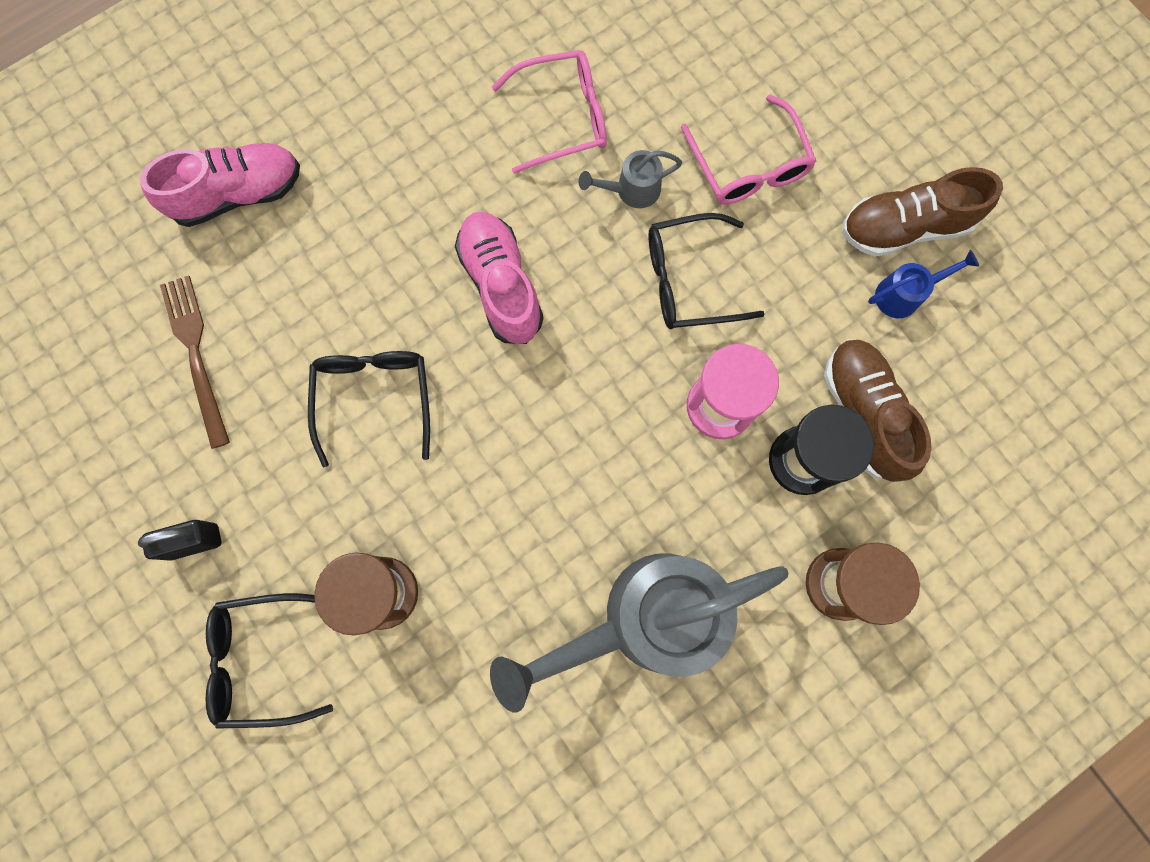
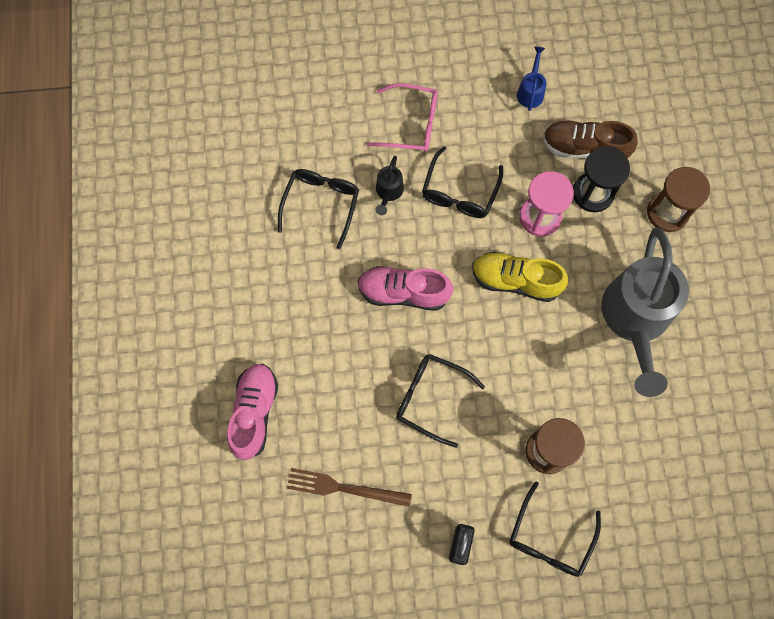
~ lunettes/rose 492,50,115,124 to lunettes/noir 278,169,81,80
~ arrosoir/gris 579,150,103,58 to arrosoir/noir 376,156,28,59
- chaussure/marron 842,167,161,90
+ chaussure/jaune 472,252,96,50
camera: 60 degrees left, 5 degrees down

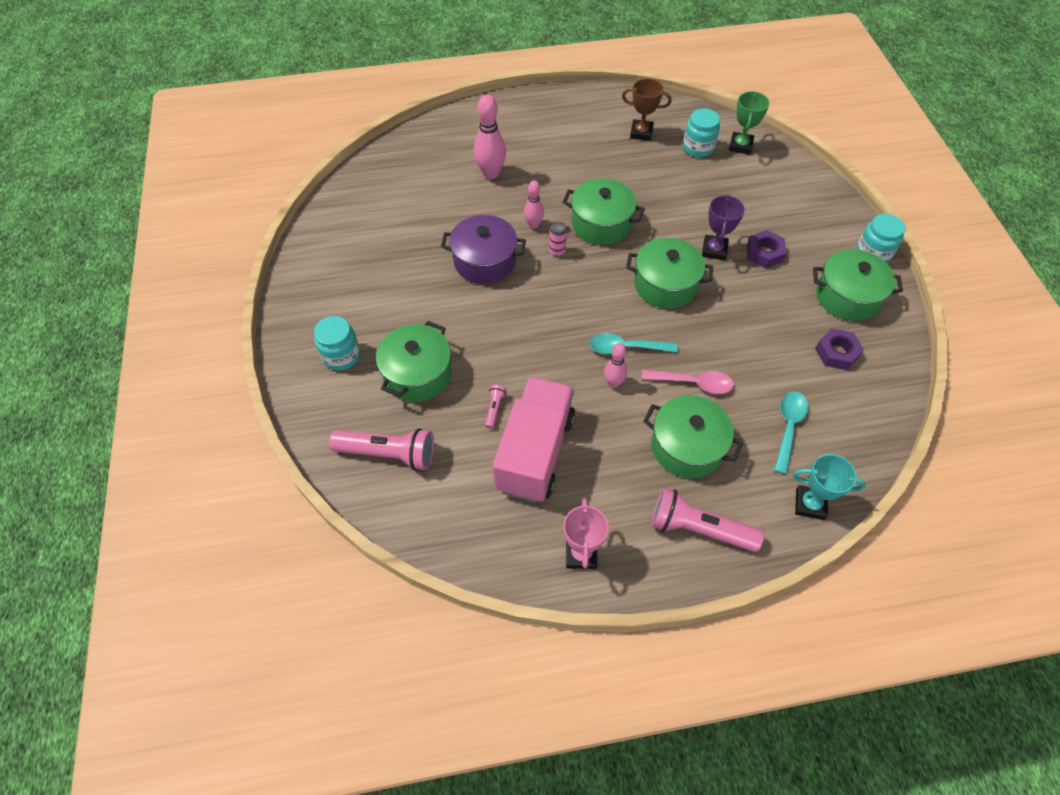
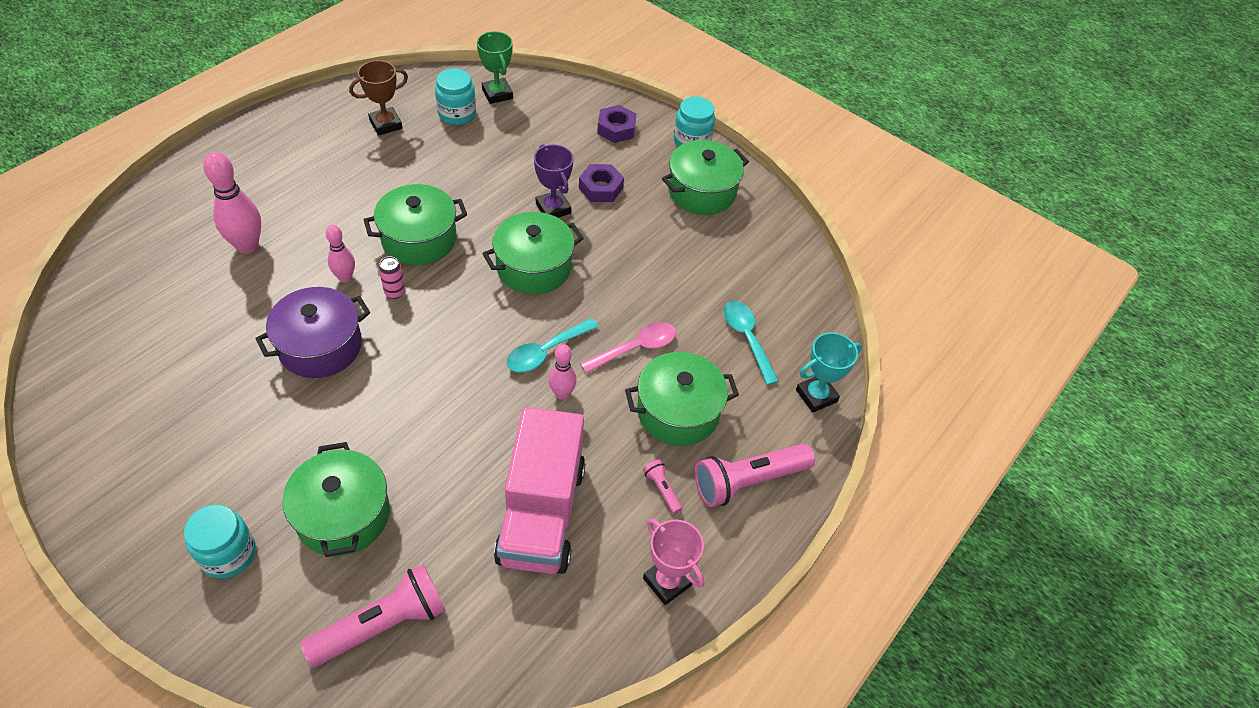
~ écrou/violet 815,328,49,42 to 597,105,39,38
~ camion/rose 493,377,82,126 = 494,407,91,167 150 degrees counterclockwise
~ lampe de poche/rose 485,385,22,44 to 643,459,39,55
camera: 45 degrees left, 5 degrees down

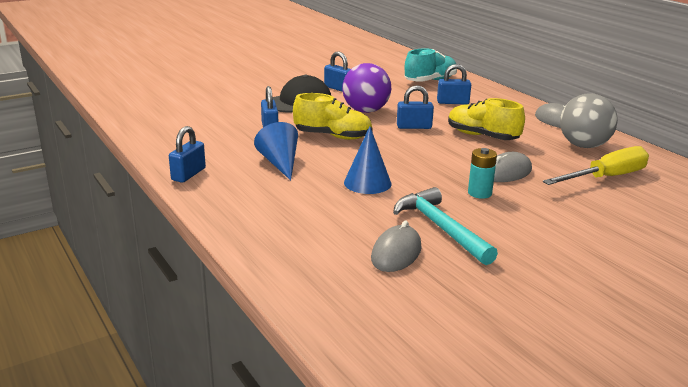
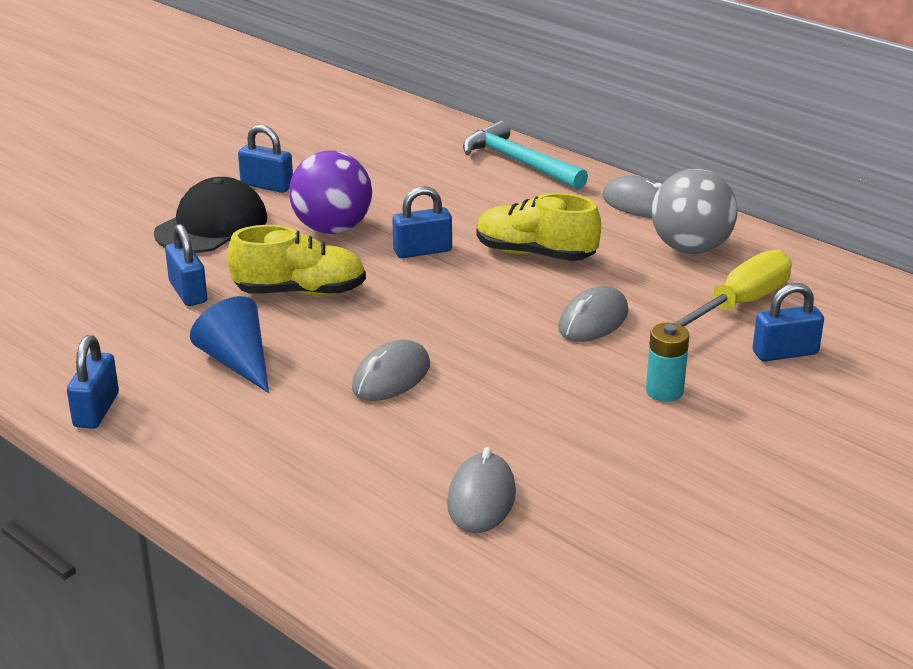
- chaussure/turquoise 405,48,52,34
~ cadenas/bleu 437,64,34,40 to 753,283,71,78
~ cône/bleu 344,126,47,68 to souris/gris 352,340,78,61
~ pile/turquoise 468,148,29,51 to 646,323,43,79
~ marteau/turquoise 393,187,105,78 to 463,121,125,69
camera: 15 degrees left, 5 degrees up

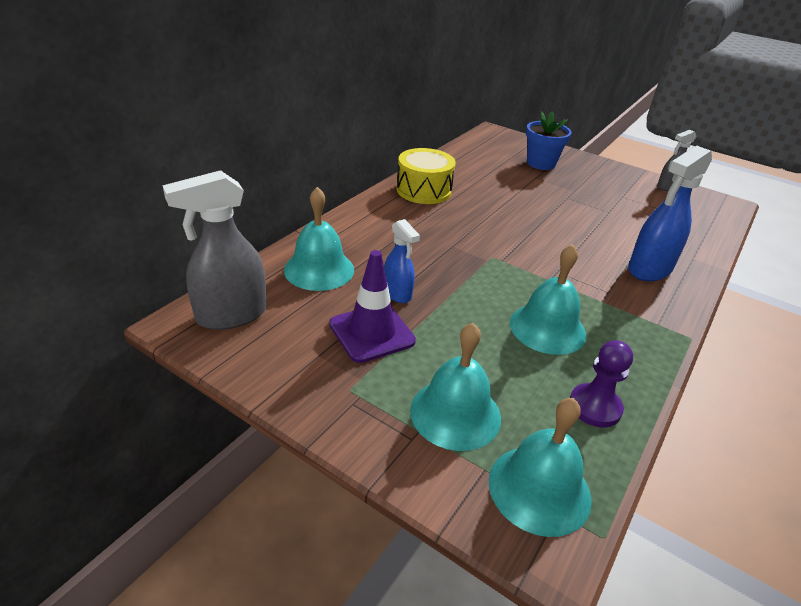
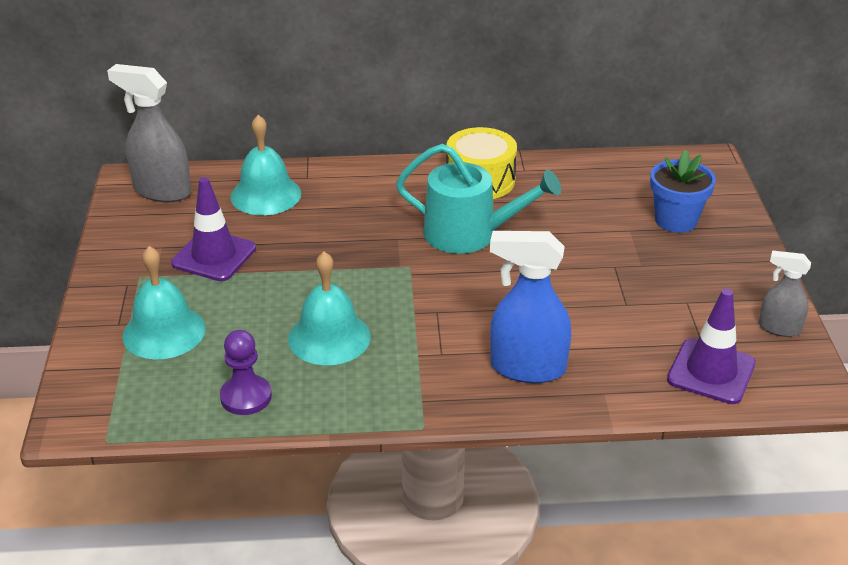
- vaporisateur/bleu 384,219,36,84
- cloche/turquoise 489,398,103,139
+ arrosoir/turquoise 396,144,165,110
+ cône de chantier/violet 667,289,89,115
camera: 55 degrees right, 0 degrees up

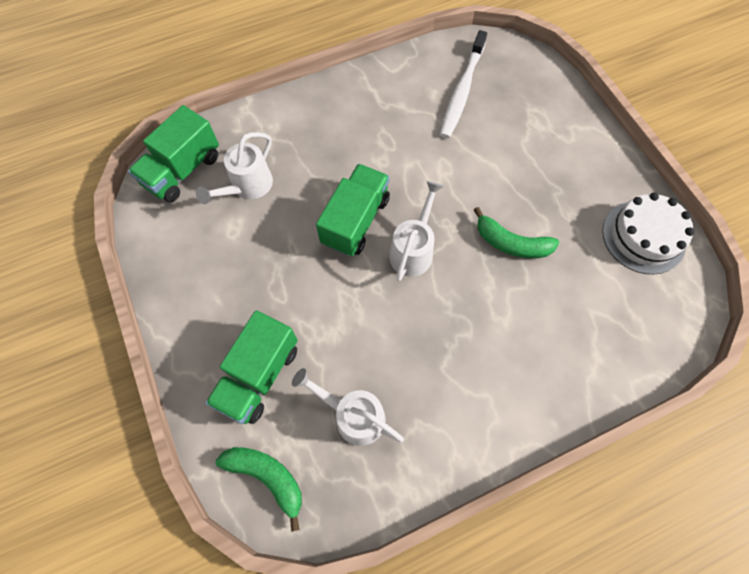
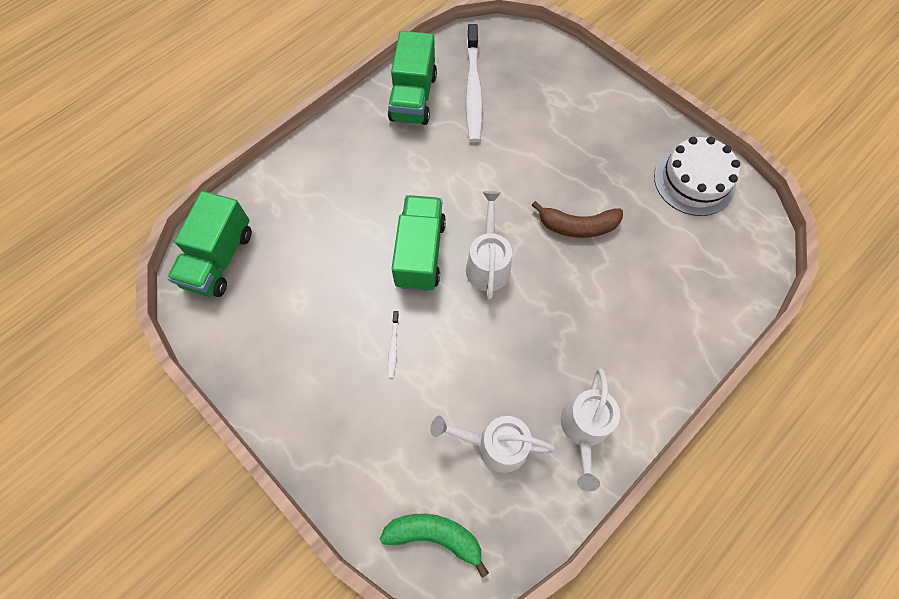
~ arrosoir/blanc 196,132,77,72 to 561,368,59,124
~ banane/vert 474,207,85,51 to banane/marron 531,201,92,37
~ camion/vert 205,310,93,114 to 388,31,49,94
+ brosse à dents/blanc 388,311,11,67
camera: 20 degrees left, 0 degrees up

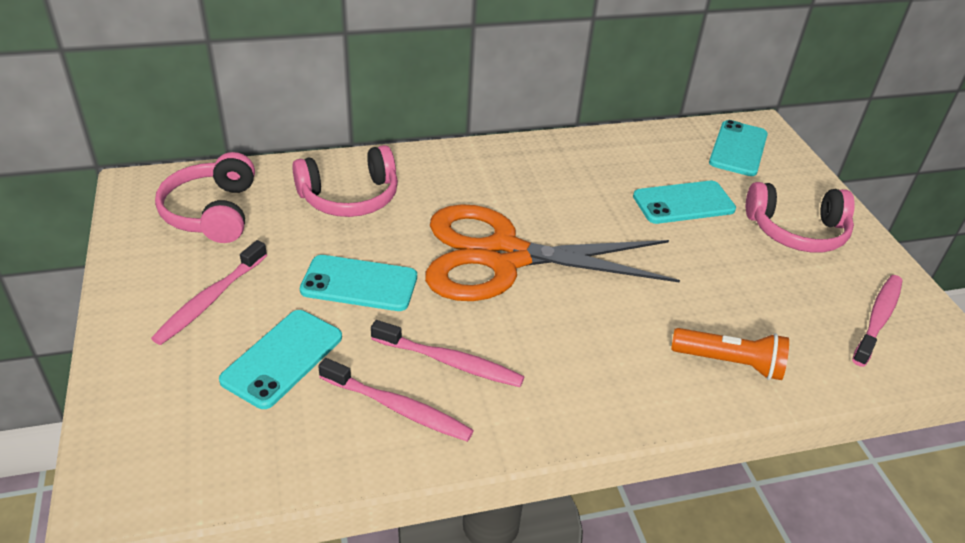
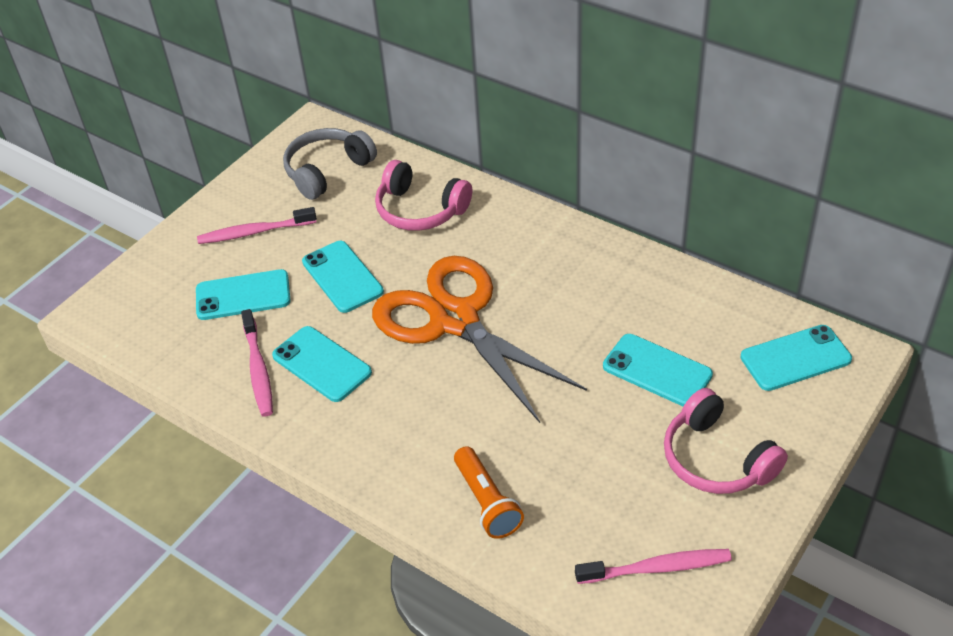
~ casque audio/rose 155,152,100,91 to casque audio/gris 283,128,94,72
~ brosse à dents/rose 371,320,153,67 to téléphone/turquoise 272,326,100,76
camera: 55 degrees right, 5 degrees up

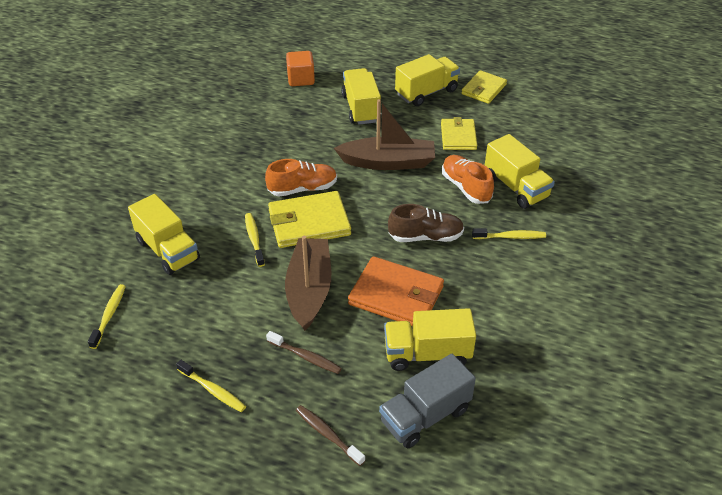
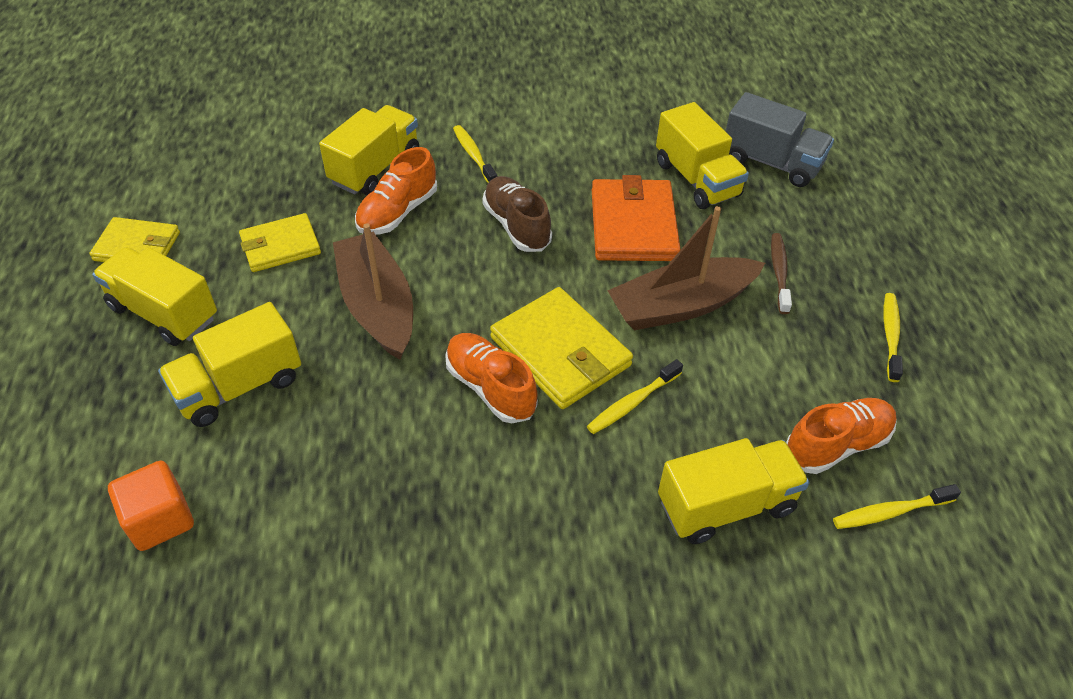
~ camion/jaune 128,194,72,81 = 658,438,152,106 45 degrees clockwise
- brosse à dents/marron 296,405,69,61
+ chaussure/orange 786,398,111,76
camera: 115 degrees left, 5 degrees up

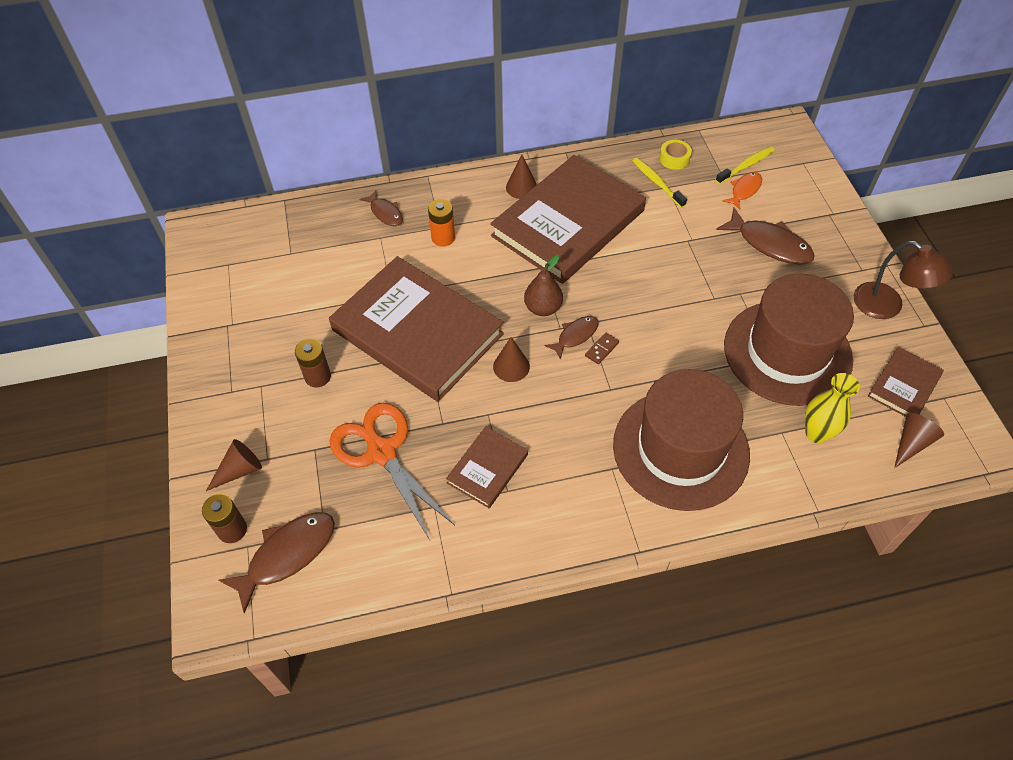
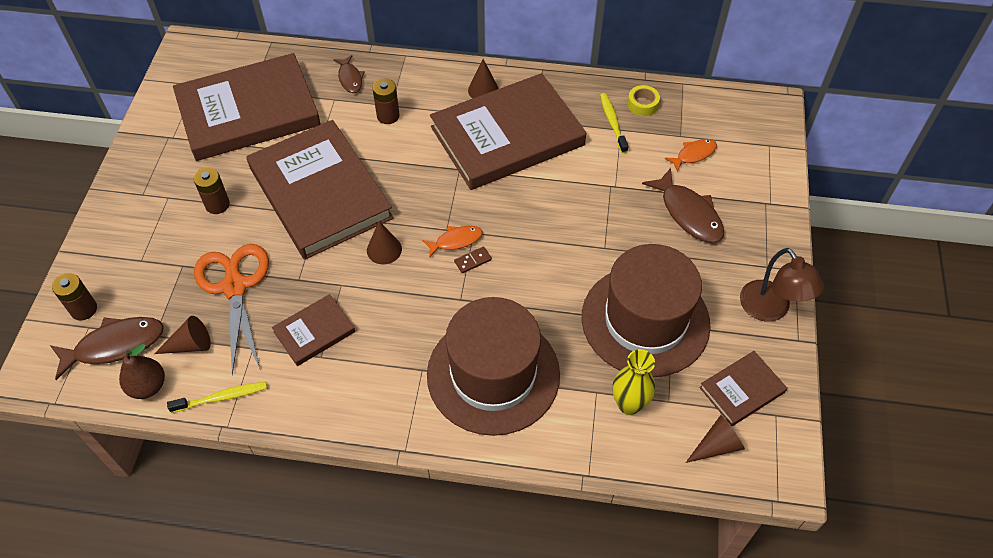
~ brosse à dents/jaune 716,146,59,38 to 167,382,100,31
~ pile/orange 428,199,27,48 to pile/marron 372,79,28,45
~ poire/marron 524,255,39,61 to 119,344,46,55
~ poisson/marron 544,316,55,44 to poisson/orange 422,226,61,31
~ cône/marron 206,439,56,52 to 154,316,57,38
+ livre/marron 173,53,148,108
camera: 20 degrees right, 0 degrees up

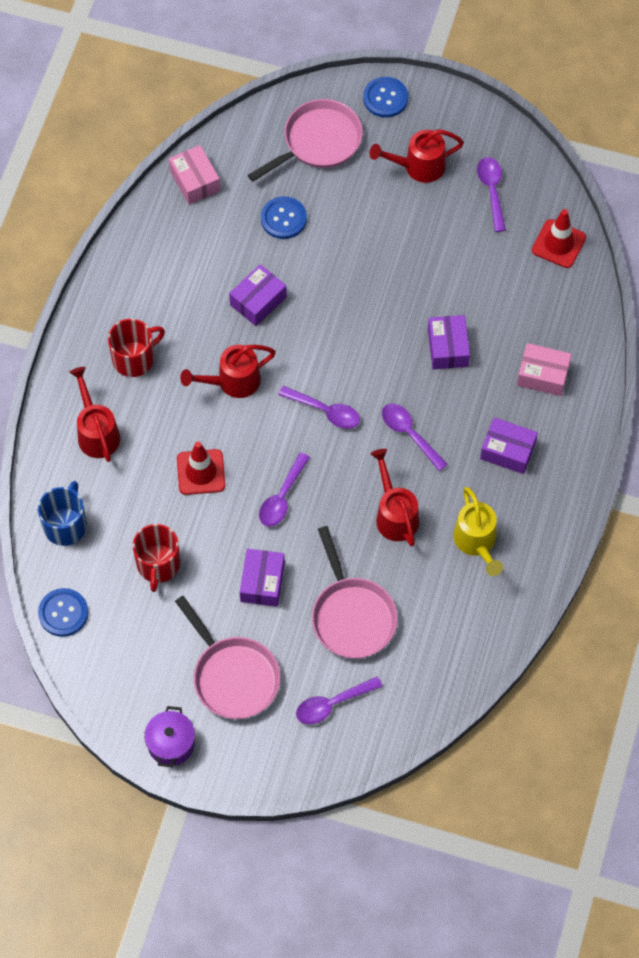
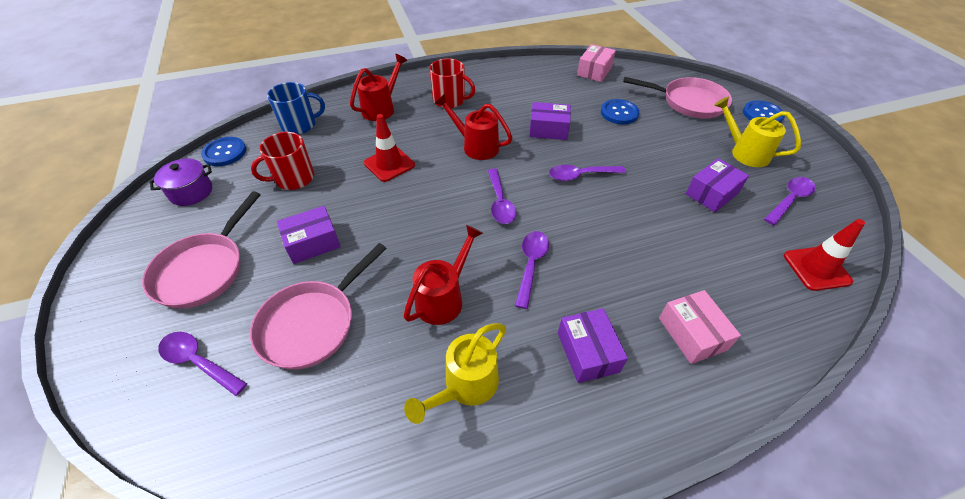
~ arrosoir/rouge 369,129,95,54 to arrosoir/jaune 714,96,87,71
~ boîte/violet 428,315,42,55 to 686,158,63,55
~ cuillère/violet 259,453,51,74 to 549,165,77,16
~ marmite/violet 144,706,51,61 to 150,158,62,48
camera: 55 degrees right, 15 degrees down

